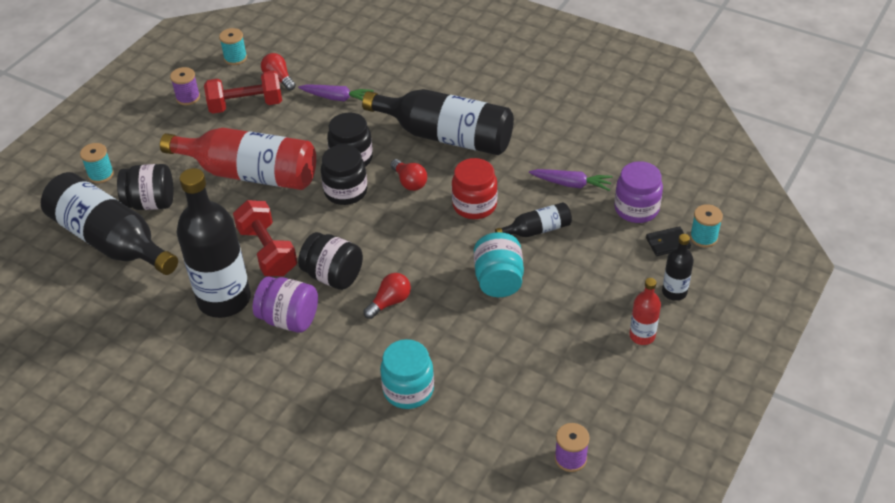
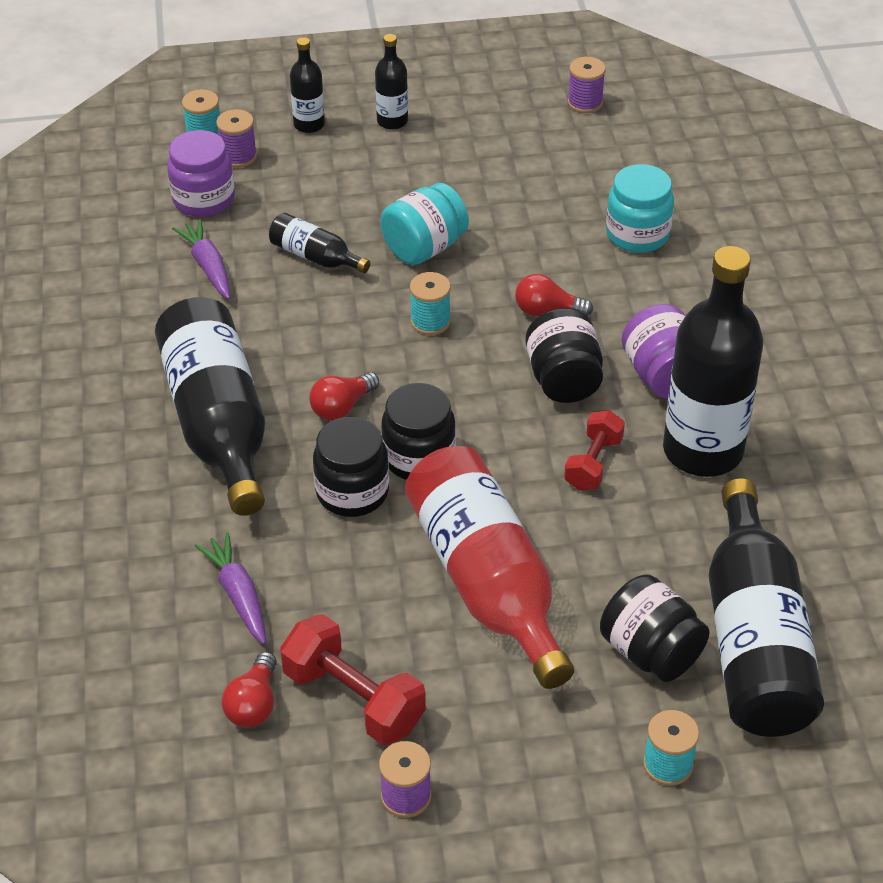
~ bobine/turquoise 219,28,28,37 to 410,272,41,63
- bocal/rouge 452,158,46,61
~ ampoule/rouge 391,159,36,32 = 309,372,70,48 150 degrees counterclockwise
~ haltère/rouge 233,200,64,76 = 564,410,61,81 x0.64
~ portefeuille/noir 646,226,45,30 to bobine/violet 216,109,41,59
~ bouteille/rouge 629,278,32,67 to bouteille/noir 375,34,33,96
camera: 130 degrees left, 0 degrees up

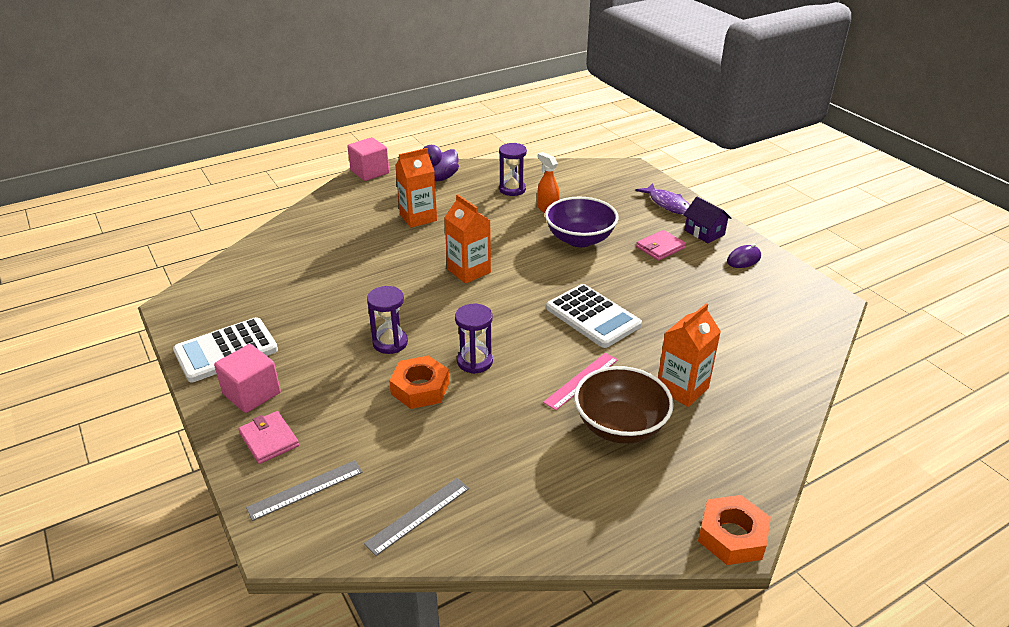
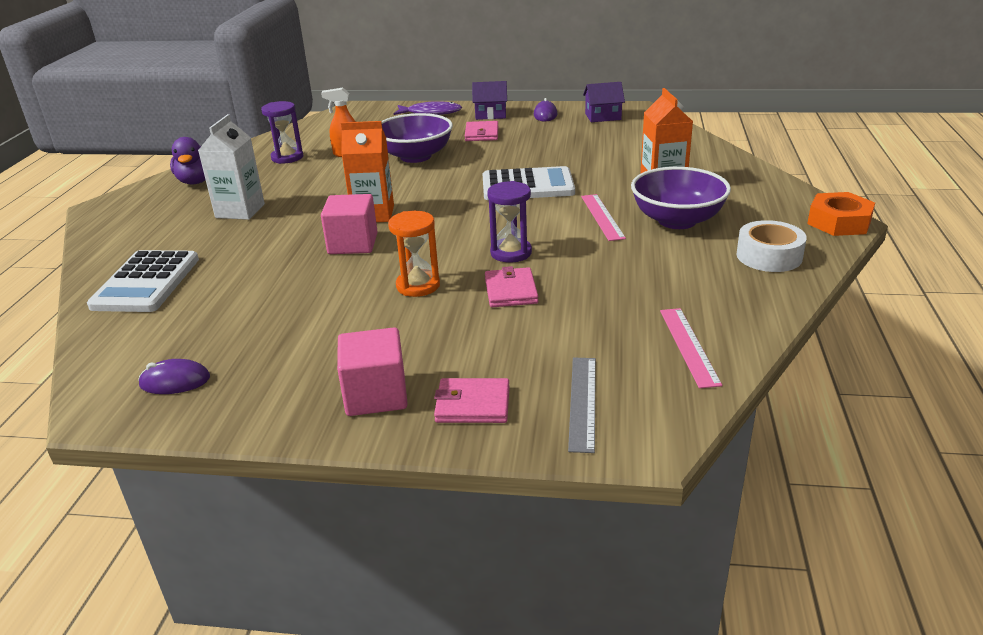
~ cube/rose 347,137,42,44 to 321,194,57,60
~ brique de lait/orange 395,148,42,80 to brique de lait/blanc 198,114,67,106
~ sablier/violet 367,286,41,68 to sablier/orange 388,211,52,86
~ calculatrice/blanc 173,317,105,65 to 87,250,112,62
~ écrou/orange 389,355,60,54 to portefeuille/rose 485,266,53,41
~ bol/marron 574,366,100,78 to bol/violet 631,167,100,62
~ règle/gris 364,478,105,78 to règle/rose 660,308,62,80
+ maison/violet 583,82,42,40
+ ruban adhésif/blanc 737,220,70,52
+ souris/violet 138,359,72,35
camera: 50 degrees left, 5 degrees down

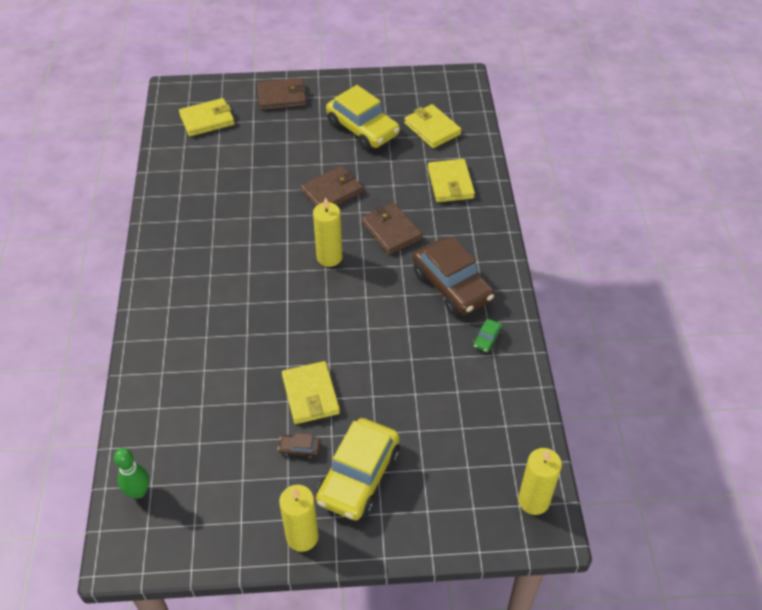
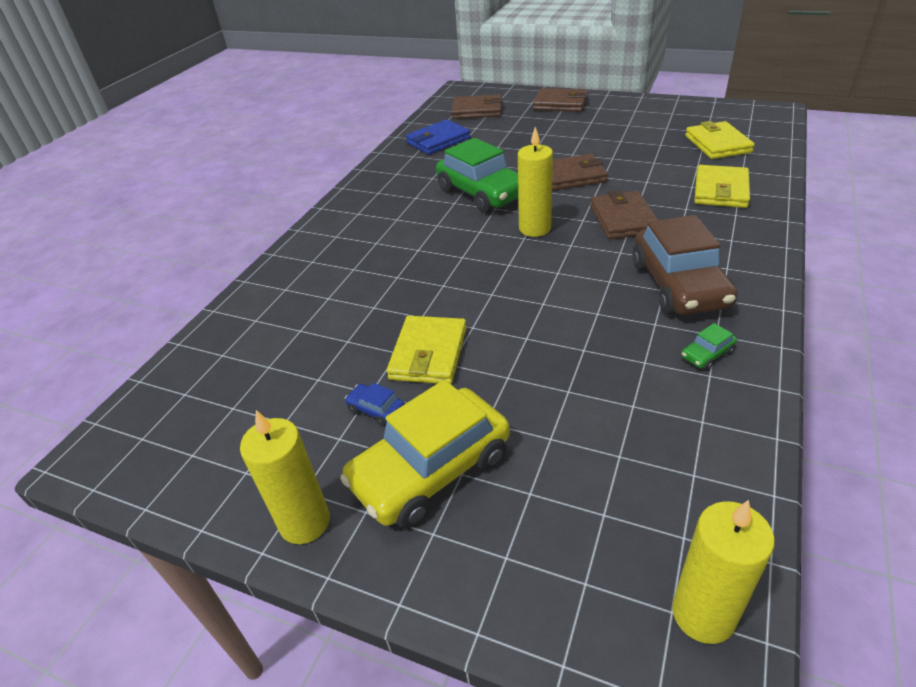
- voiture/jaune 326,85,74,65
~ portefeuille/jaune 179,98,56,38 to portefeuille/marron 451,94,52,25
~ voiture/marron 278,433,43,26 to voiture/bleu 345,383,60,43
- quille/vert 114,448,35,51
+ portefeuille/bleu 406,119,65,36
+ voiture/vert 436,138,82,75
camera: 30 degrees right, 10 degrees down

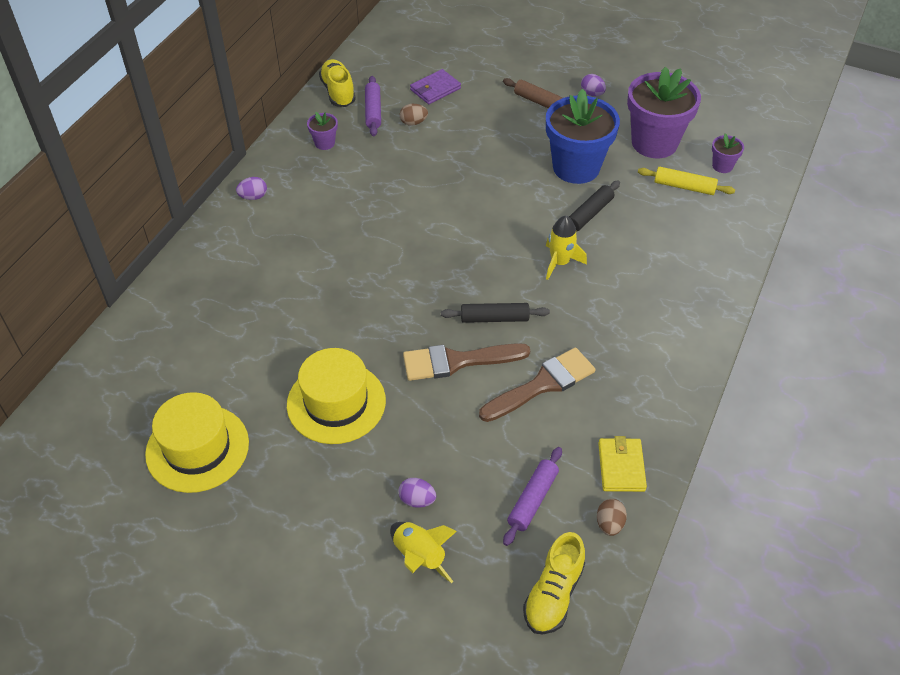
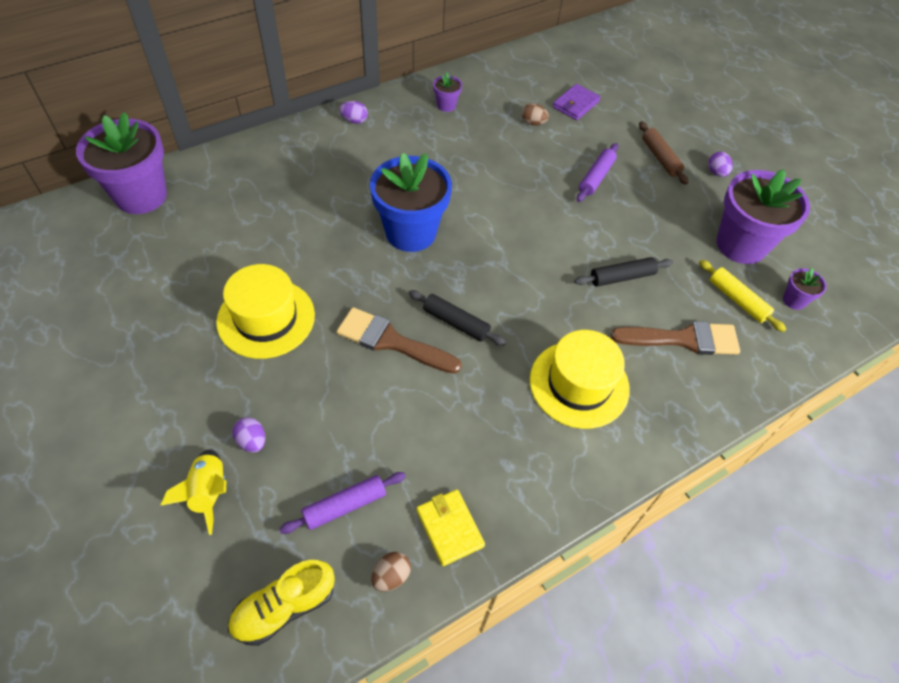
- chaussure/jaune 319,59,37,48
~ portefeuille/violet 410,69,51,35 = 553,84,48,36 45 degrees counterclockwise
~ rouleau à pâtisserie/violet 365,76,16,60 to 577,143,41,59
~ pot de fleurs/bleu 546,89,74,95 to 370,153,82,99
- fusée/jaune 546,216,41,64
~ pinceau/marron 479,347,117,75 to 611,321,129,34
~ chapeau/jaune 145,392,104,101 to 530,330,100,99
~ portefeuille/jaune 598,436,49,56 = 417,489,68,77 60 degrees counterclockwise
+ pot de fleurs/violet 76,112,91,102
camera: 30 degrees right, 5 degrees up

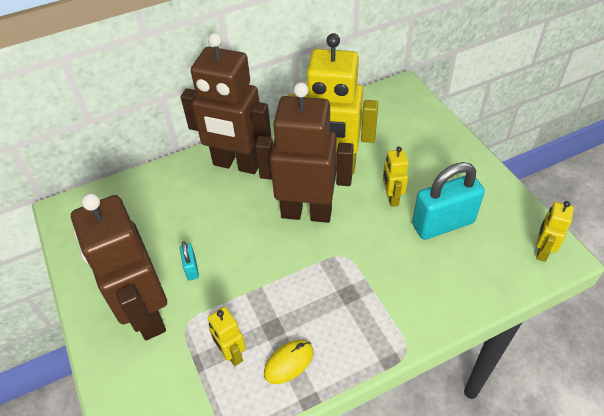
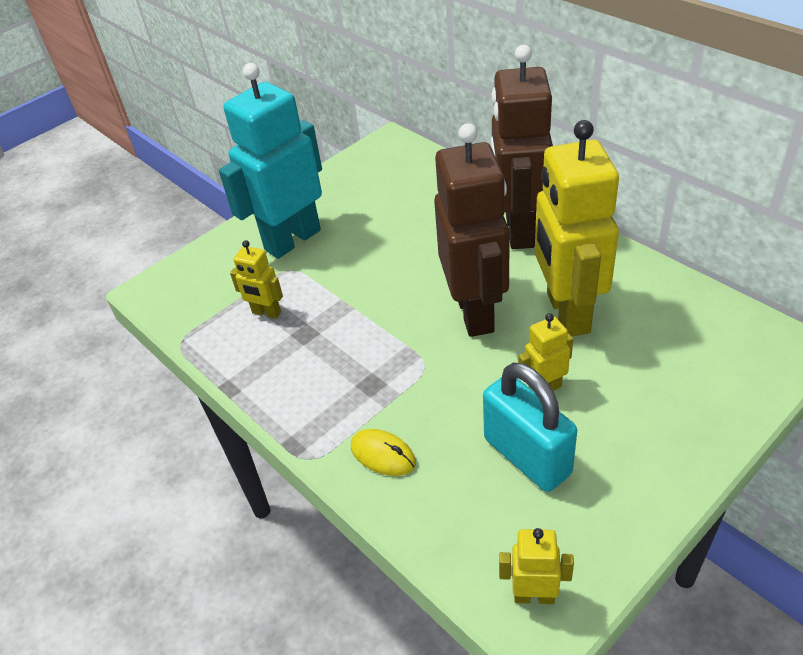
~ robot/marron 71,193,96,147 to robot/turquoise 219,63,103,196
- cadenas/turquoise 180,241,19,39
~ robot/jaune 208,307,38,59 = 230,240,53,79 105 degrees counterclockwise
~ souris/jaune 264,340,50,44 to 351,429,65,47
camera: 75 degrees right, 5 degrees down

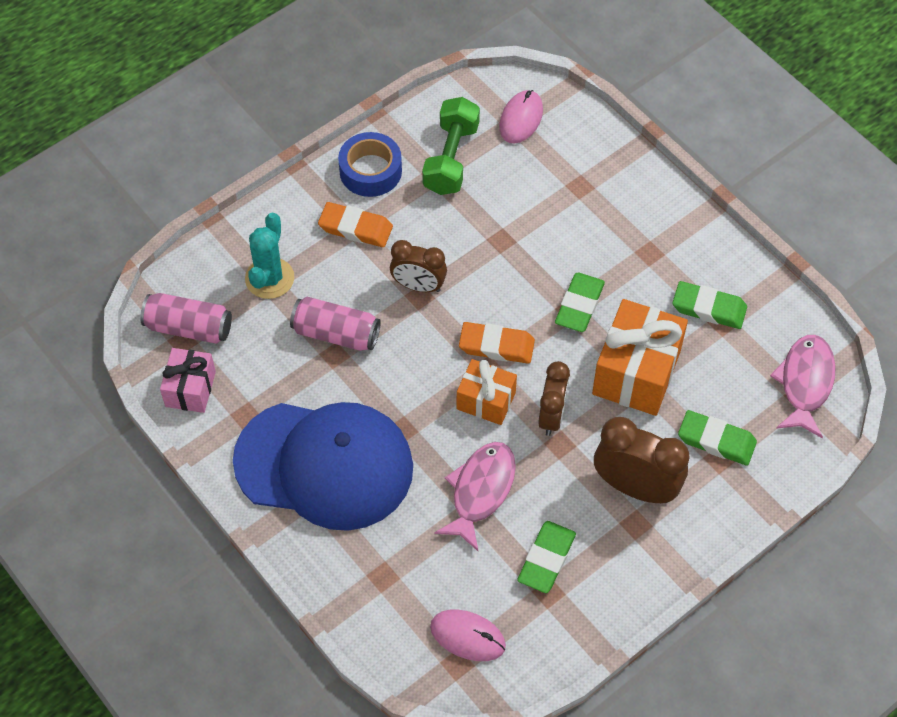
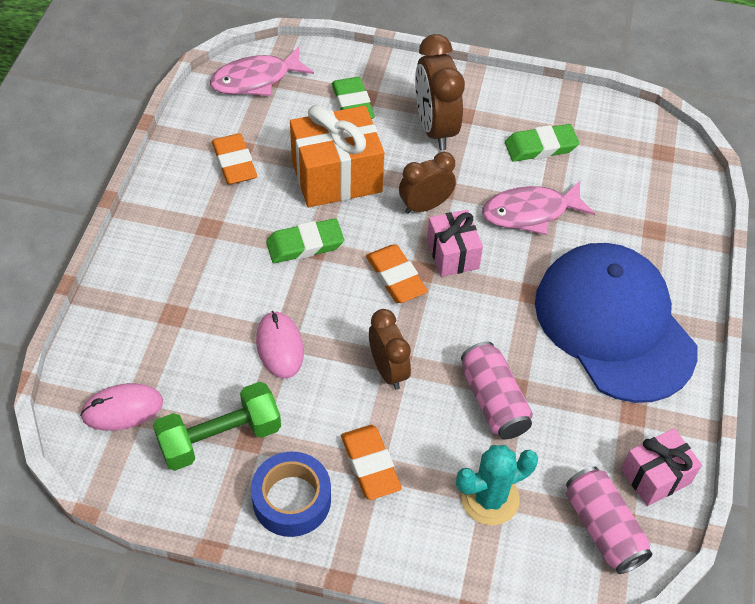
~ gomme/vert 672,281,75,48 to gomme/orange 212,133,45,52
~ cadeau/orange 457,359,60,66 to cadeau/rose 427,210,56,67
~ souris/rose 430,609,76,52 to 256,311,48,67
camera: 130 degrees left, 5 degrees down

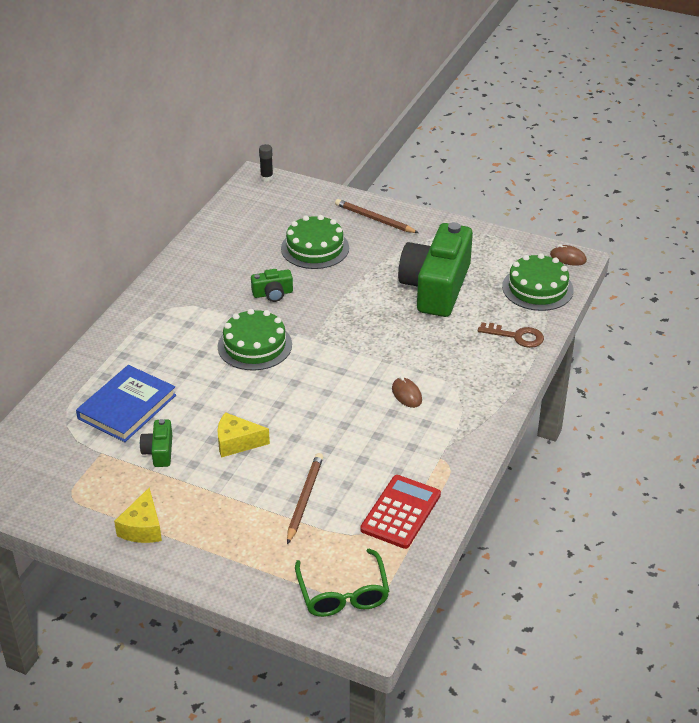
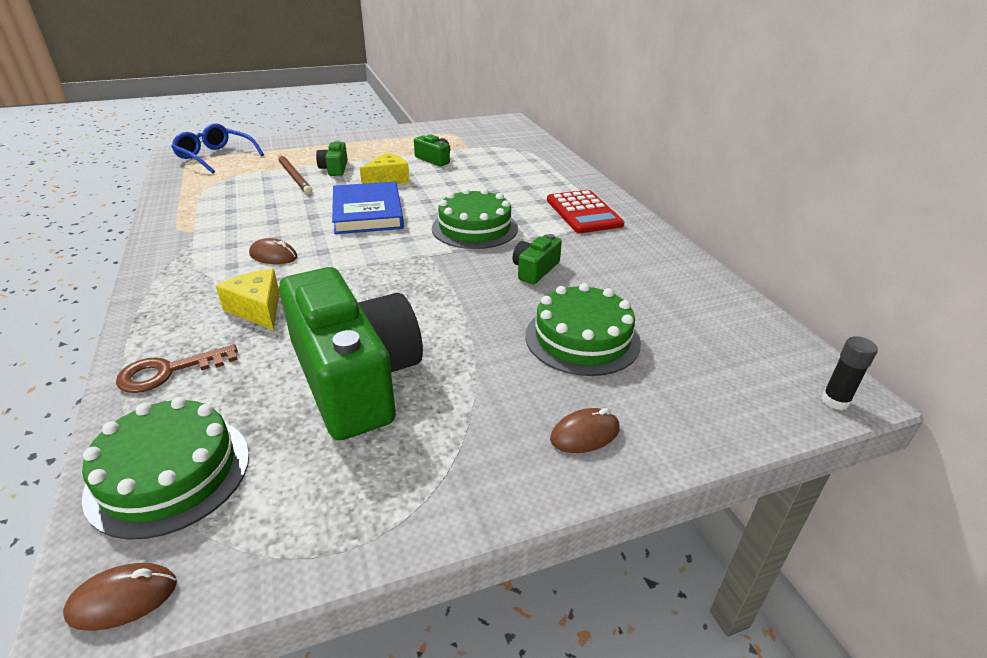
~ crayon/marron 335,199,83,34 to souris/marron 550,408,70,45
~ livre/bleu 76,365,100,77 to 332,182,72,52
~ calculatrice/rouge 360,475,81,74 to 547,190,77,43
~ fromage/jaune 114,487,48,56 to 216,269,64,61
~ lunettes/vert 295,548,94,69 to lunettes/bleu 171,123,93,51
+ appareil photo/vert 316,140,32,36
camera: 135 degrees right, 5 degrees down

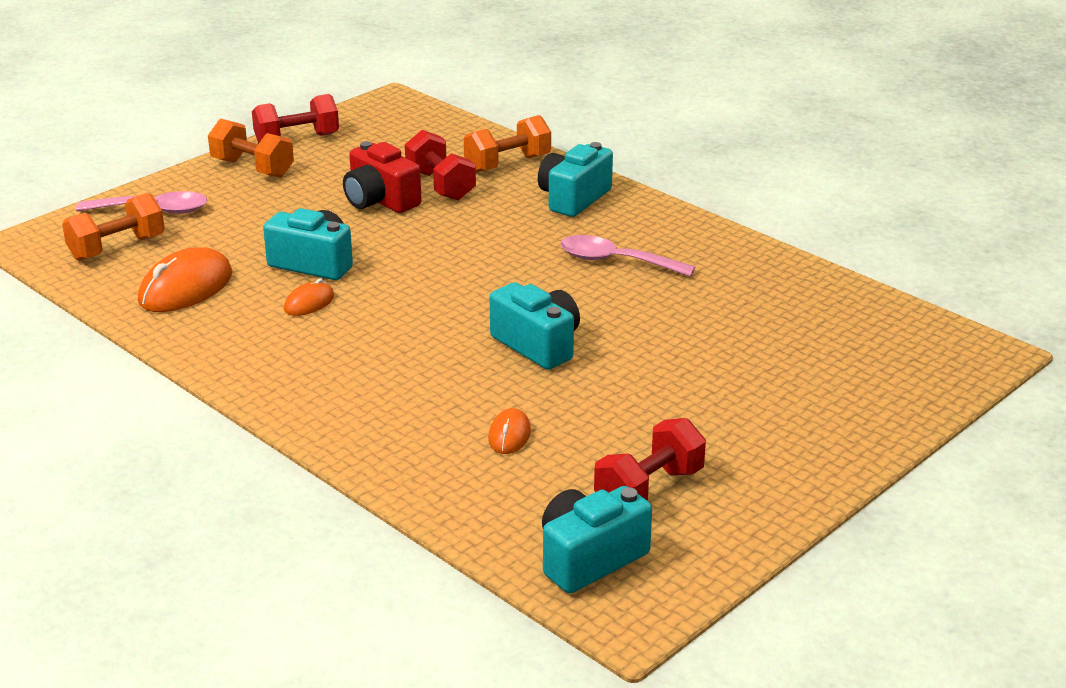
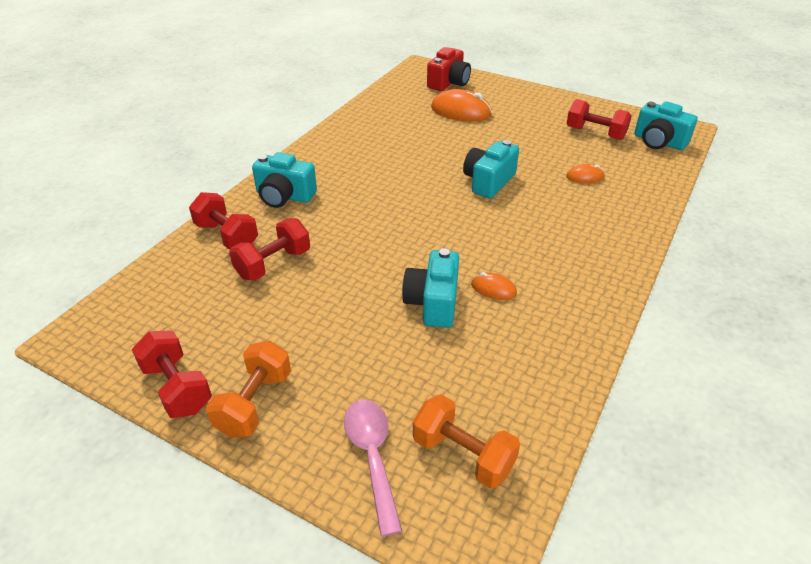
~ haltère/orange 464,115,87,58 to haltère/rouge 189,192,69,58
~ appareil photo/rouge 343,141,78,72 to 427,47,44,44
- cuillère/rose 560,235,135,42
~ souris/orange 138,247,94,65 to 431,89,61,32
camera: 105 degrees left, 10 degrees up

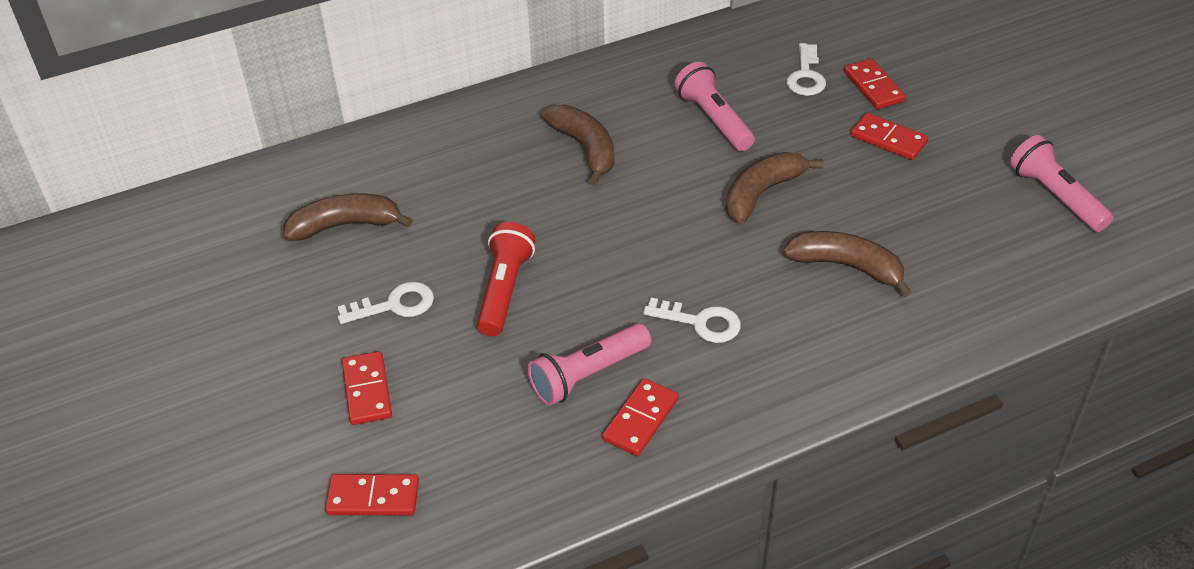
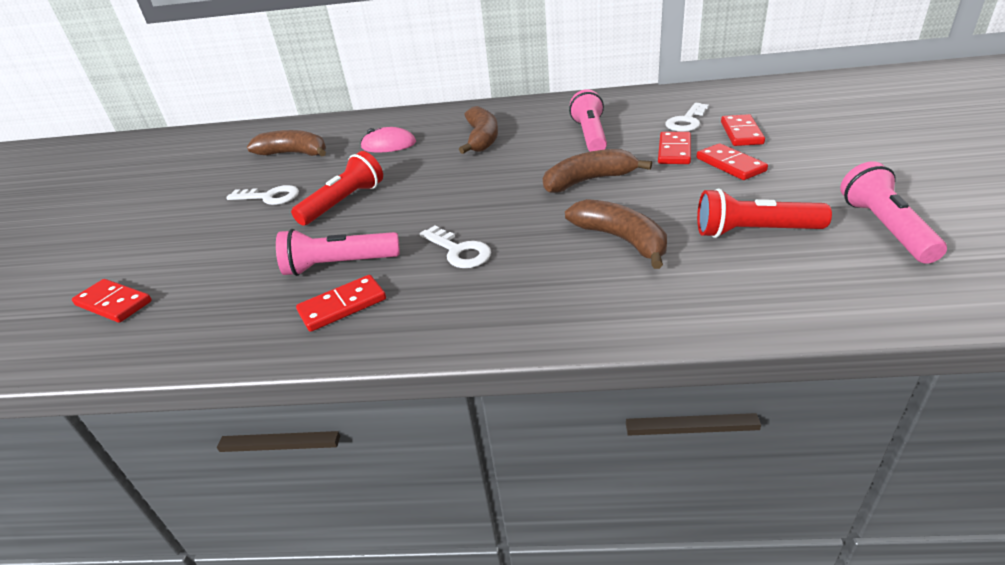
~ domino/rouge 342,351,50,74 to 658,132,33,32
+ souris/rose 360,127,56,26
+ lampe de poche/rouge 697,189,135,49
camera: 30 degrees right, 10 degrees down

